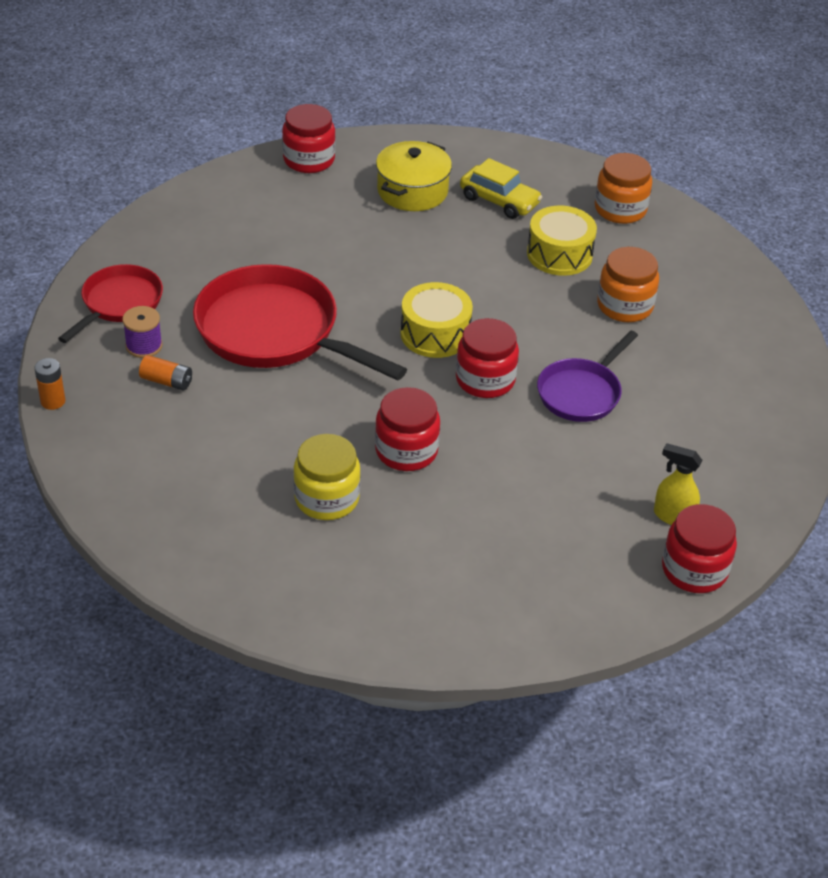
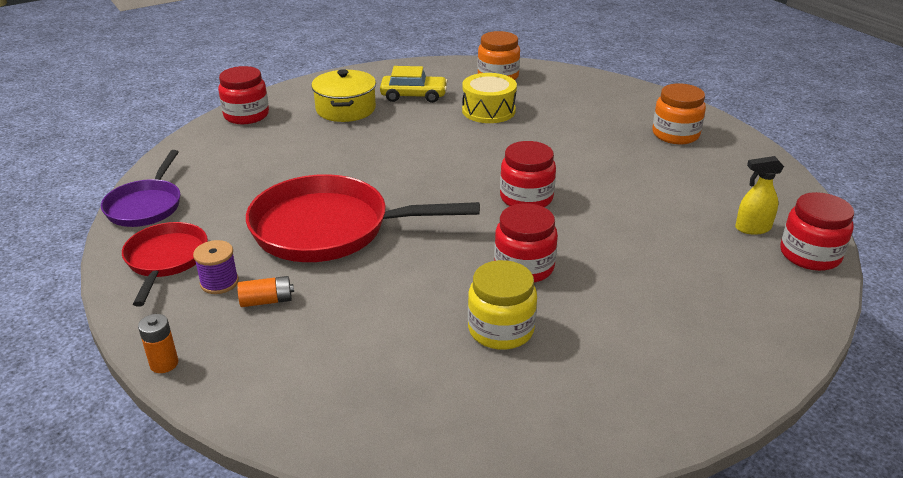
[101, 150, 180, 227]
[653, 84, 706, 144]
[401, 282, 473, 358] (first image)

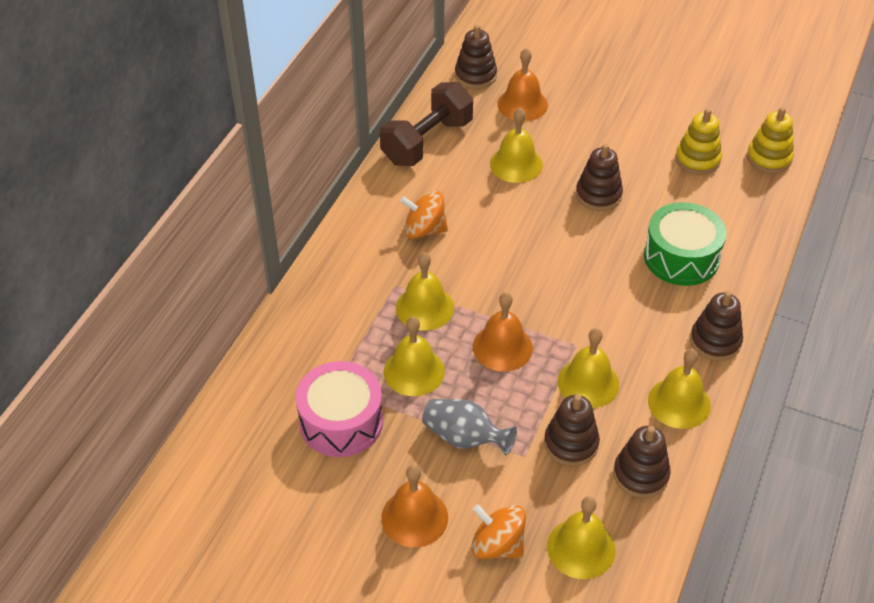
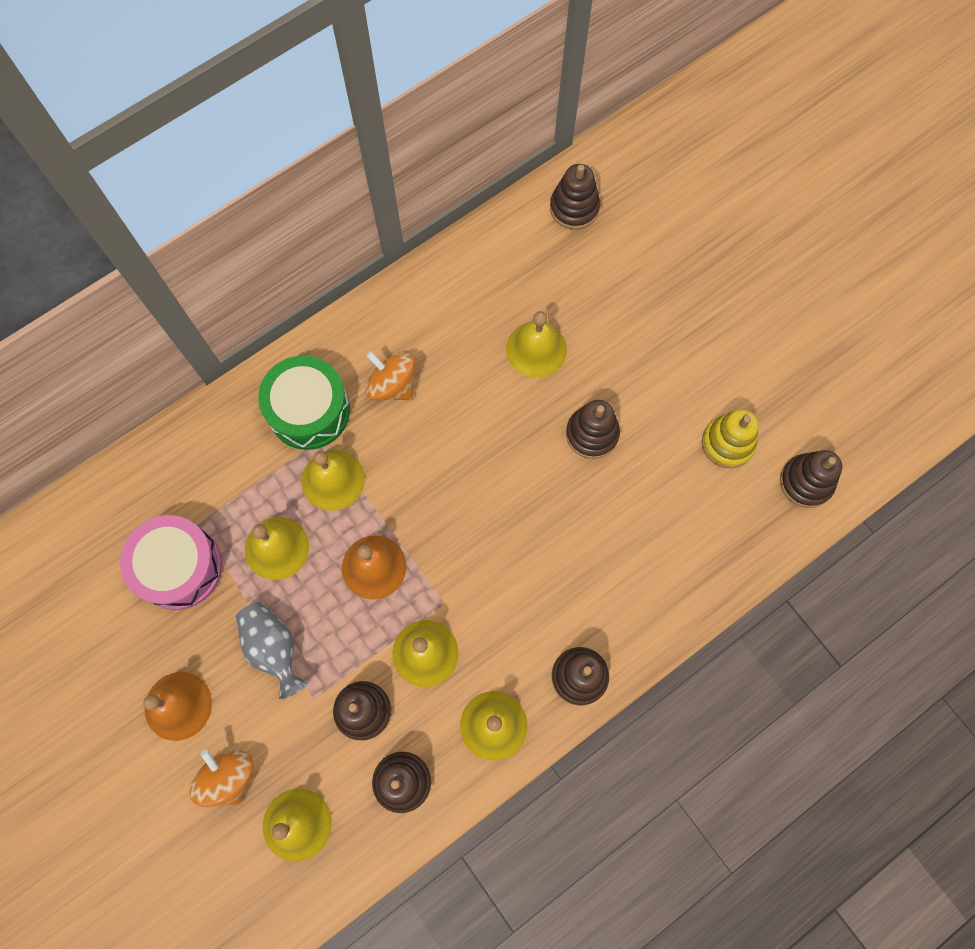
[258, 356, 350, 450]
[780, 450, 842, 508]
[380, 82, 473, 166] (first image)
[497, 48, 548, 121] (first image)

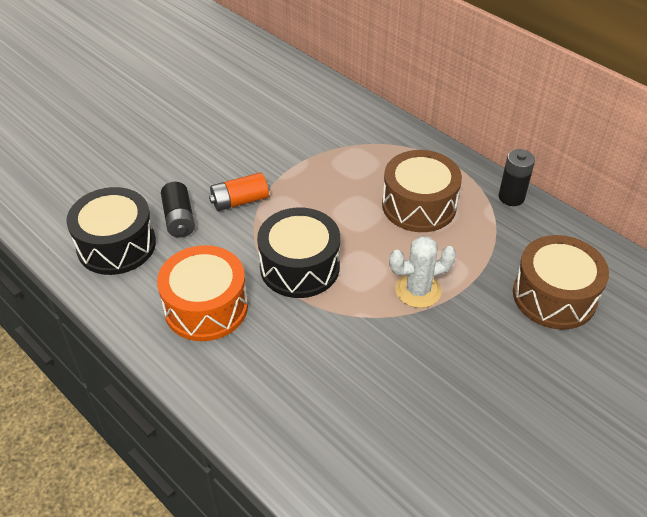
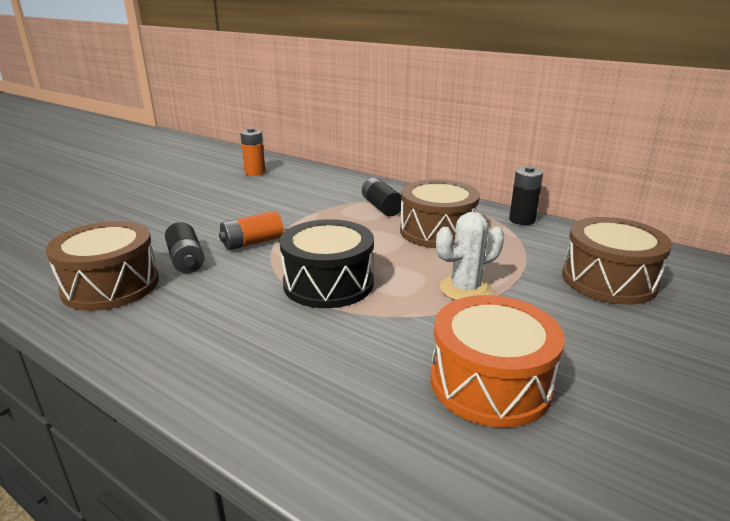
[46, 221, 159, 311]
[240, 128, 266, 176]
[362, 178, 401, 216]
[431, 295, 565, 428]

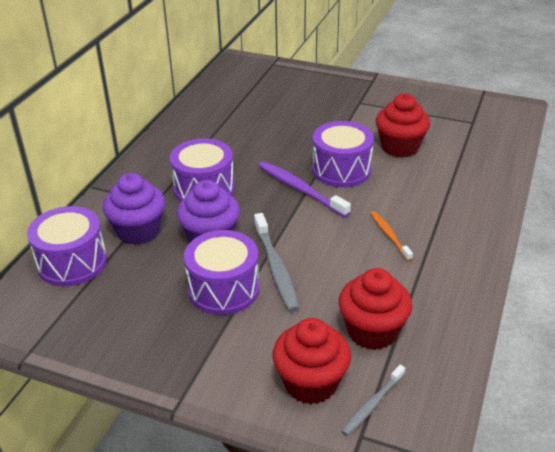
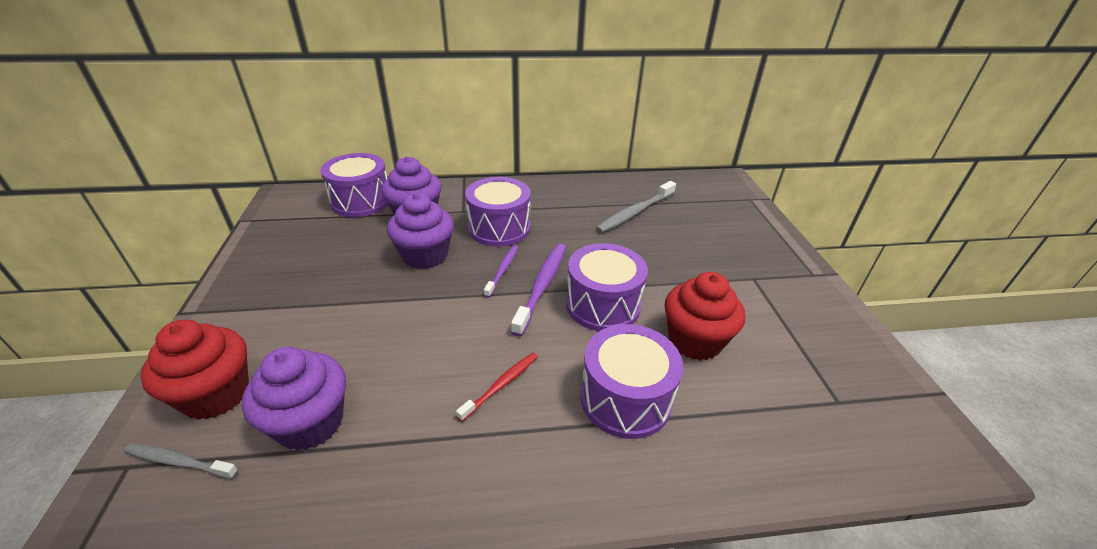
[242, 347, 346, 451]
[456, 353, 538, 422]
[484, 245, 518, 298]
[581, 324, 683, 439]
[596, 181, 676, 233]

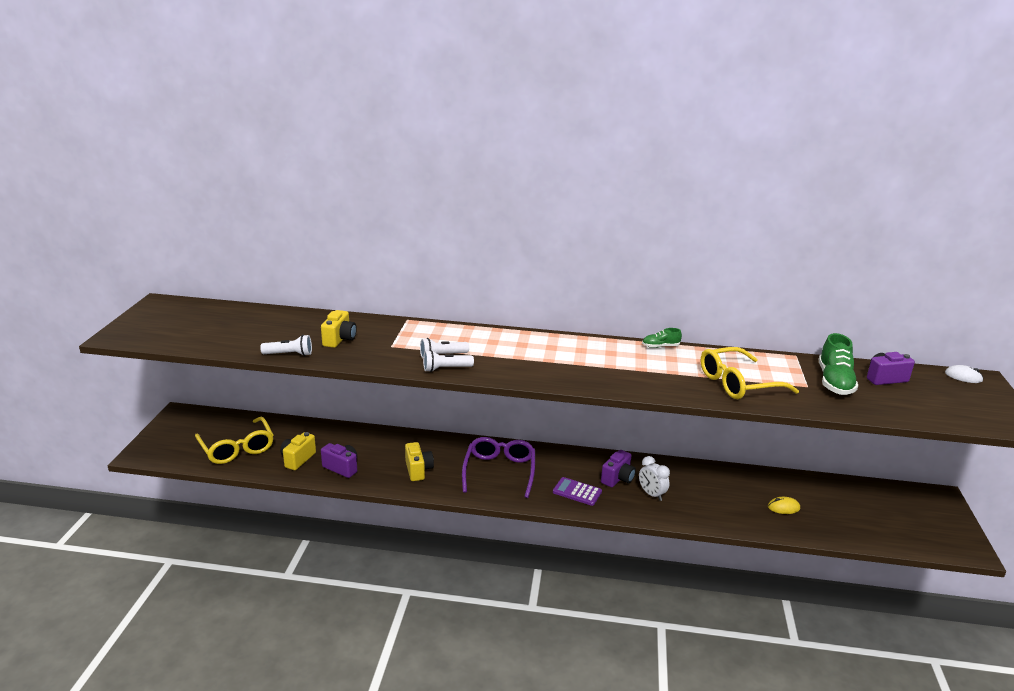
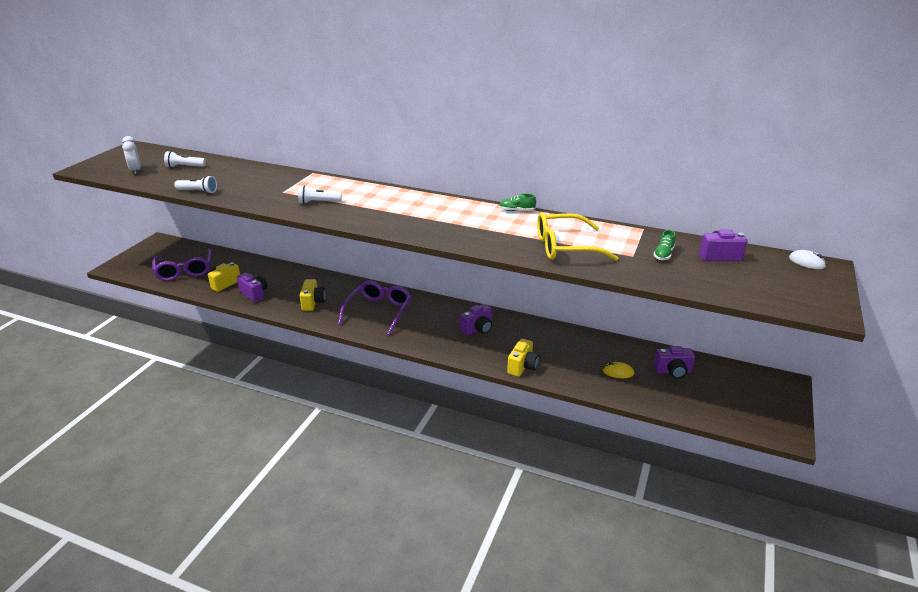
[122, 136, 141, 174]
[152, 248, 212, 281]
[164, 151, 206, 168]
[507, 339, 539, 377]
[653, 230, 676, 260]
[654, 346, 695, 379]
[553, 477, 602, 506] (first image)

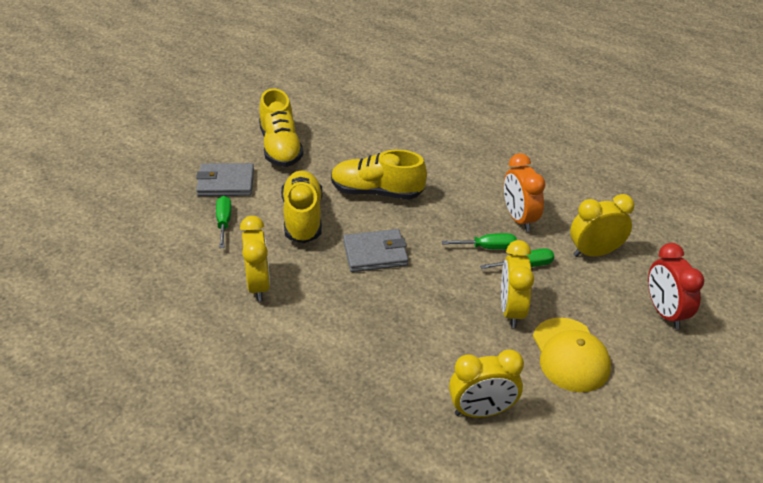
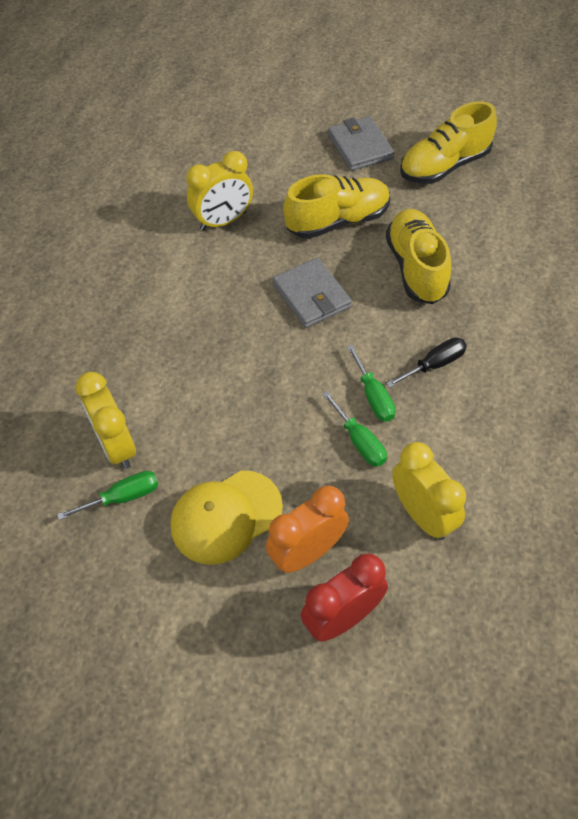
[57, 471, 158, 520]
[266, 486, 349, 573]
[386, 337, 467, 388]
[501, 240, 534, 328] (first image)

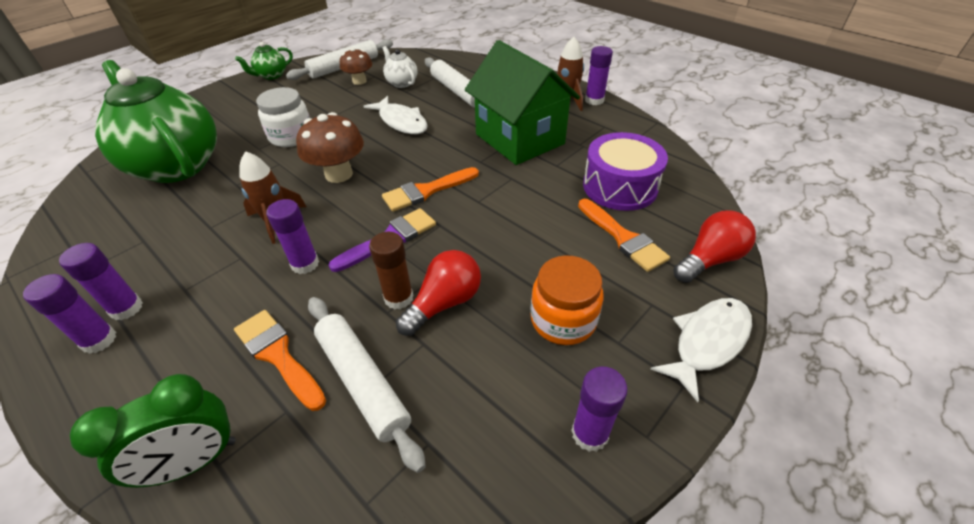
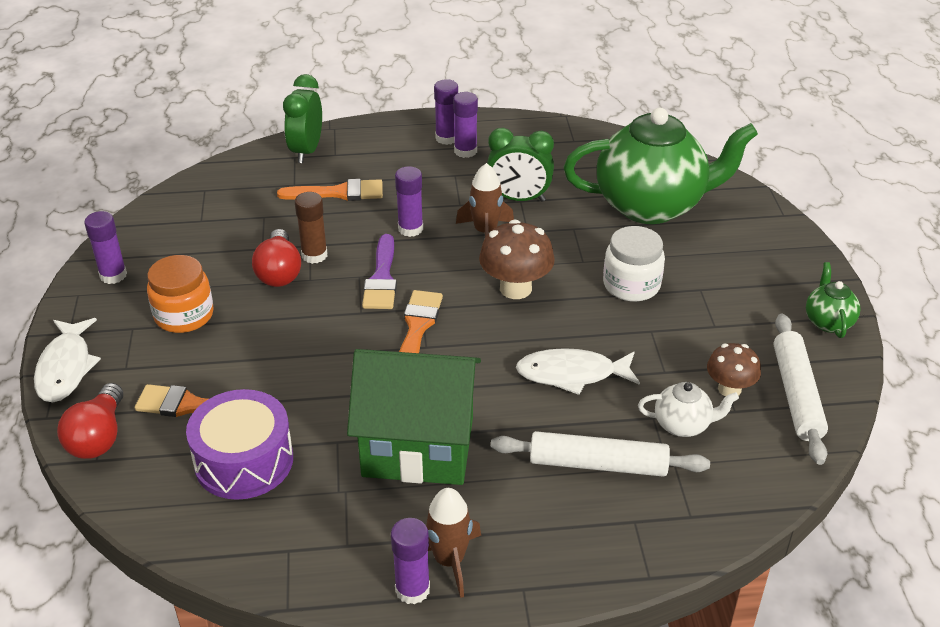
[487, 128, 554, 202]
[308, 297, 426, 473] (first image)

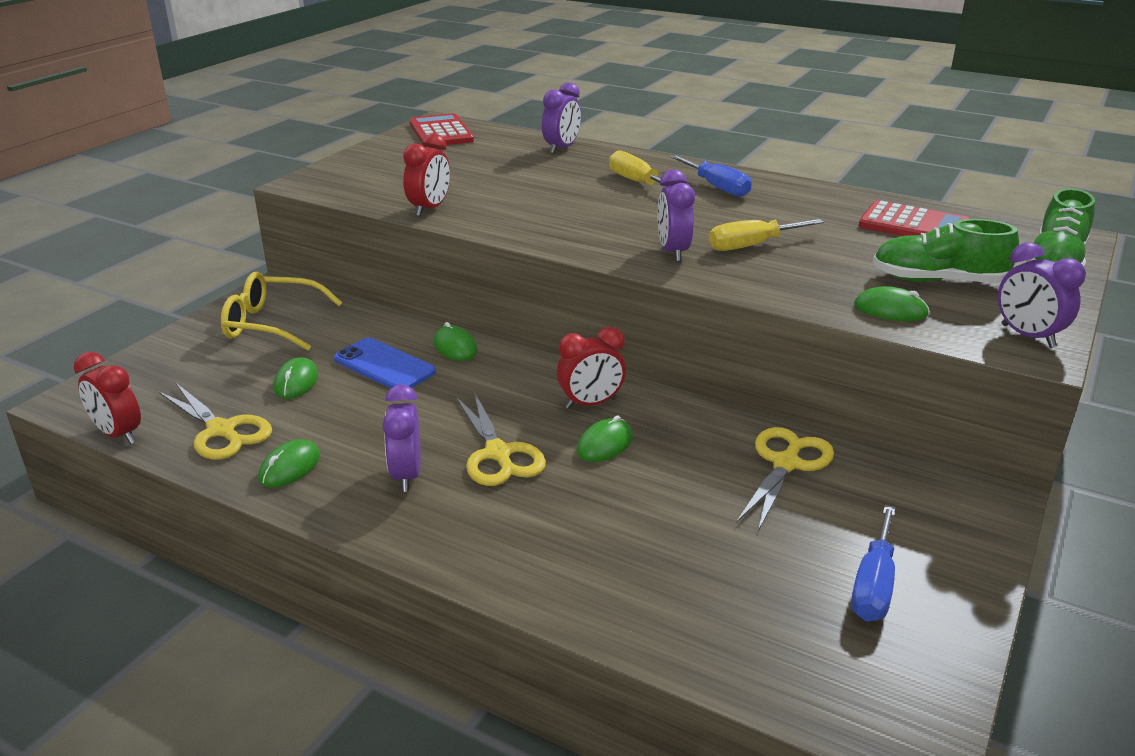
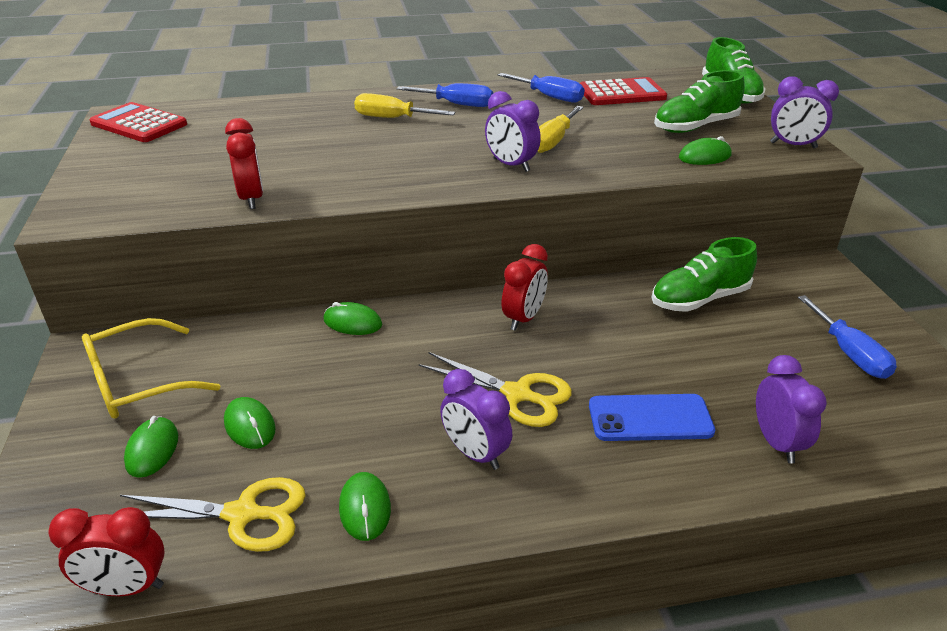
[124, 416, 178, 478]
[498, 73, 585, 103]
[589, 394, 715, 441]
[651, 237, 757, 312]
[756, 355, 827, 464]

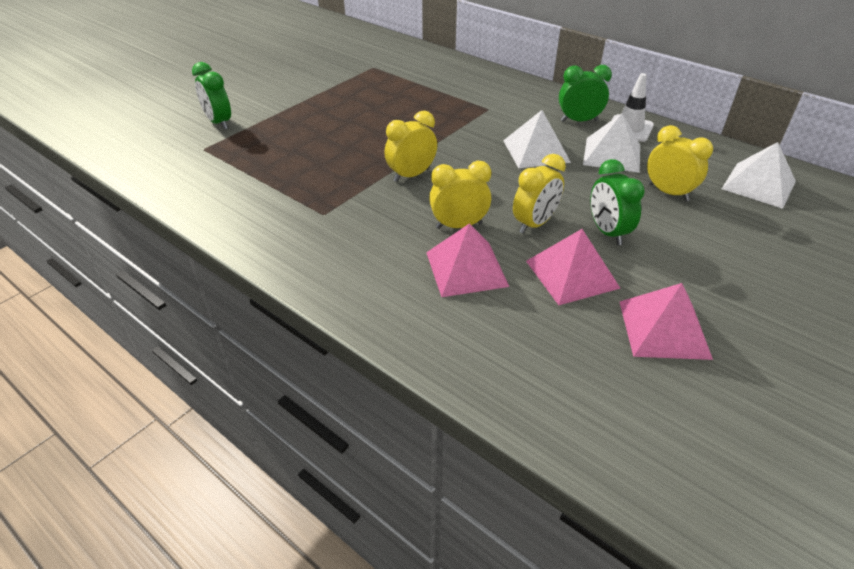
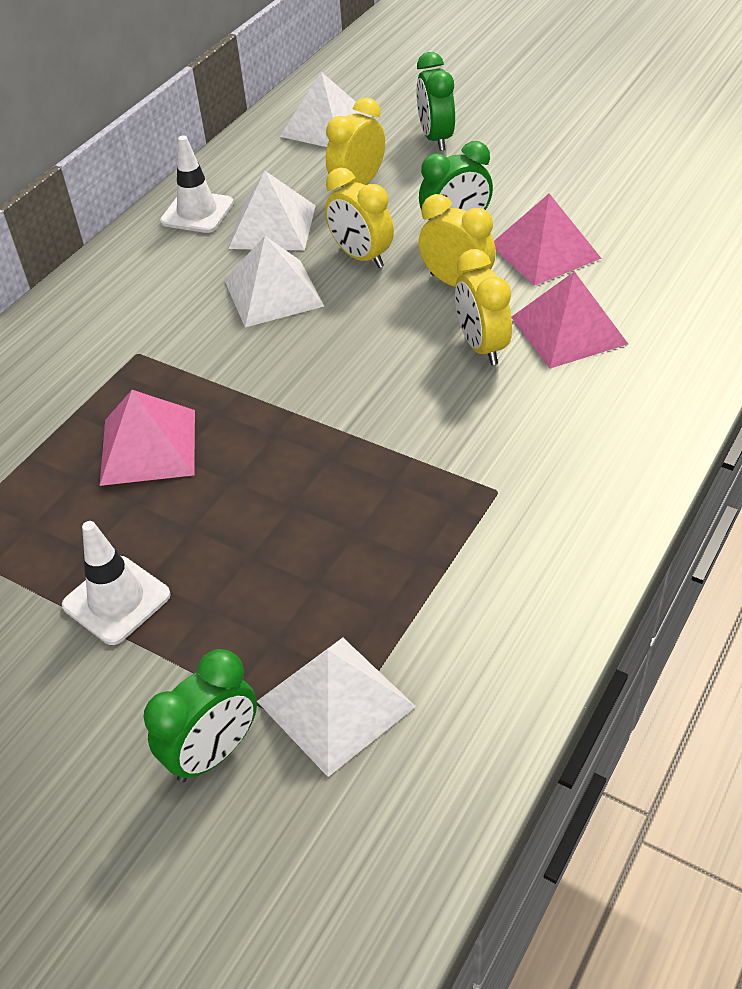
[62, 521, 171, 645]
[100, 390, 195, 486]
[257, 638, 416, 777]
[325, 168, 394, 268]
[416, 52, 455, 151]

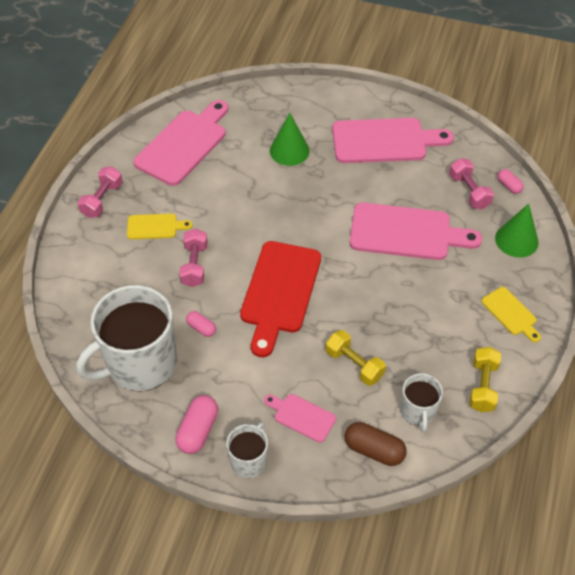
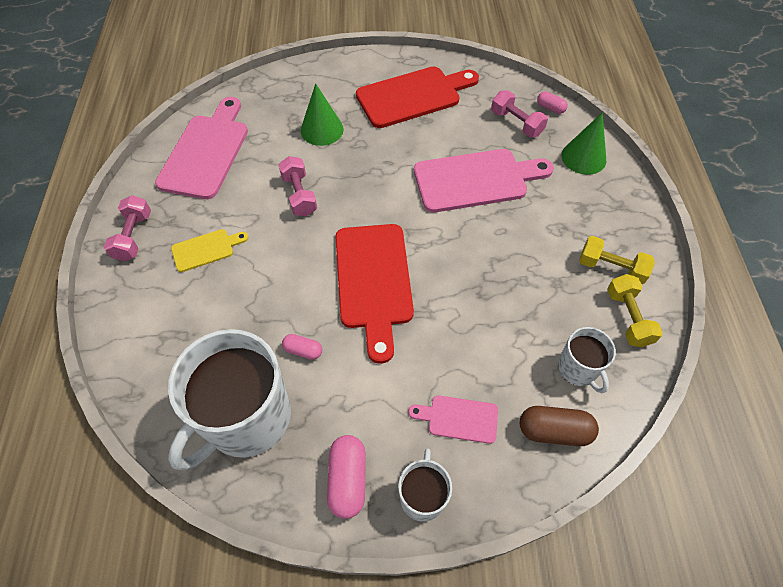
[278, 156, 317, 216]
[356, 67, 479, 128]
[579, 236, 655, 284]
[482, 287, 541, 342] (first image)

